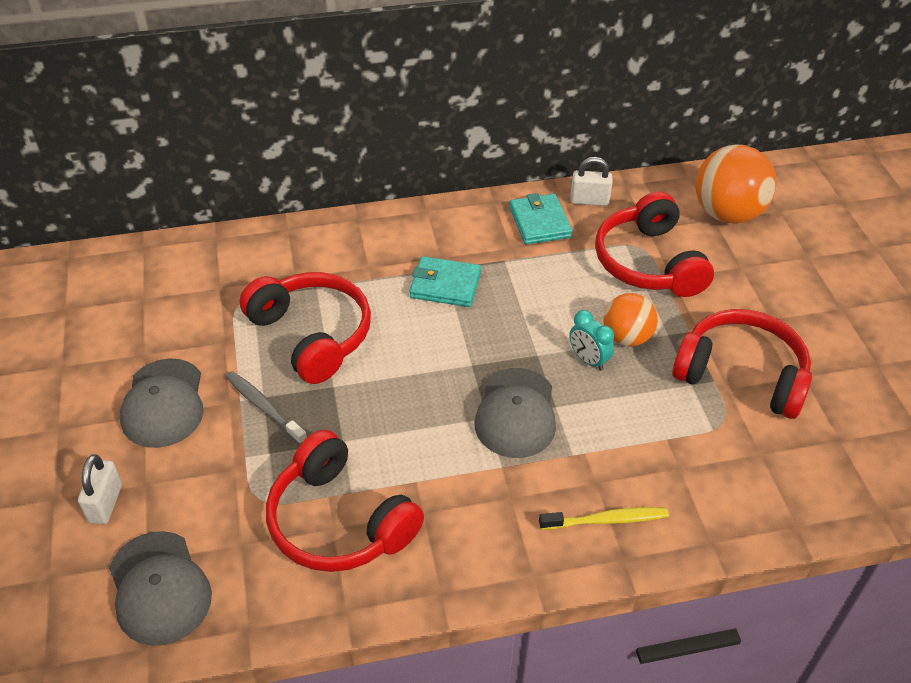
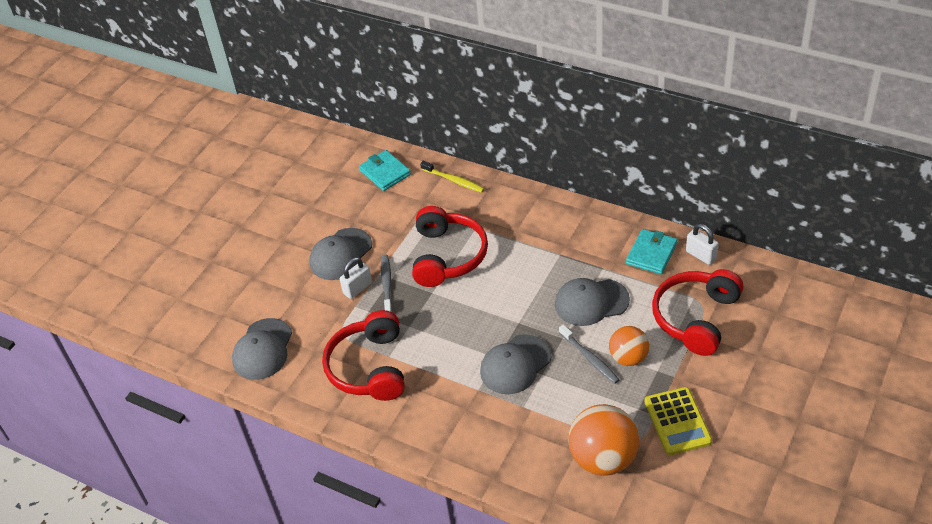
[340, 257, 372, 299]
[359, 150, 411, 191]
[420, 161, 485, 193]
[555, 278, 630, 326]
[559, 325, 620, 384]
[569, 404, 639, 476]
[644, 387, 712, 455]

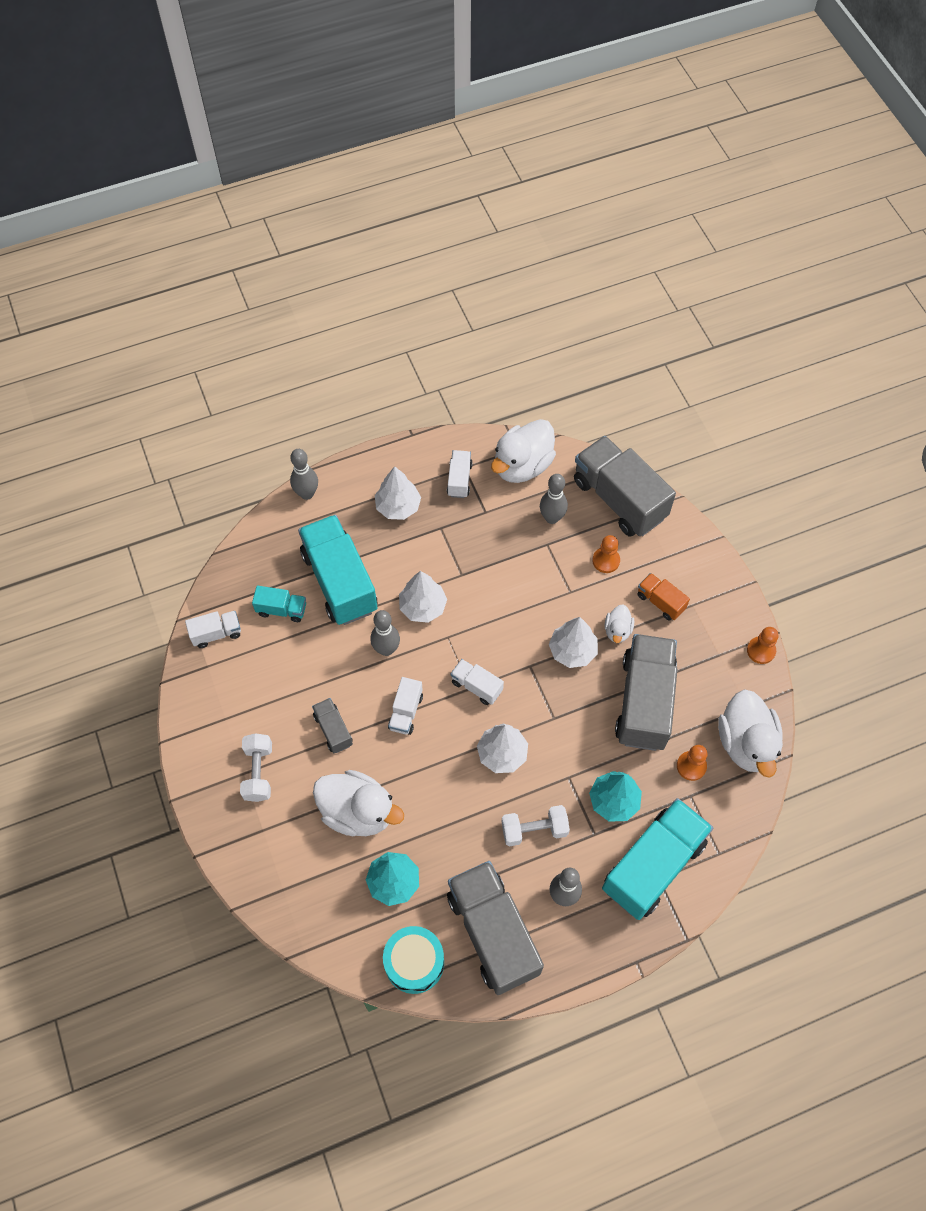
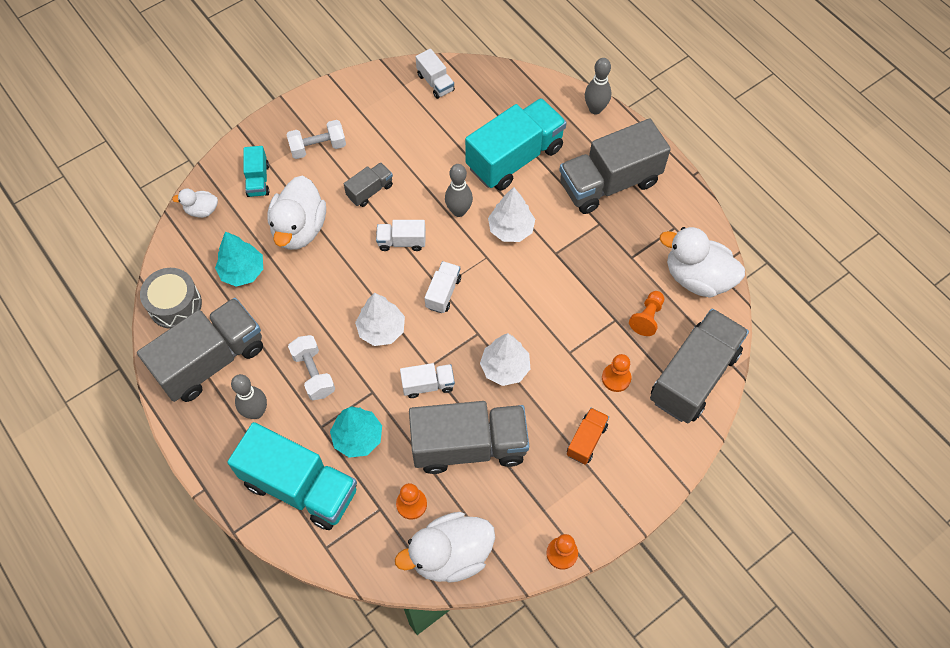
[140, 268, 202, 329]
[172, 188, 218, 218]
[243, 146, 269, 197]
[400, 363, 455, 398]
[559, 118, 671, 214]
[629, 291, 664, 336]

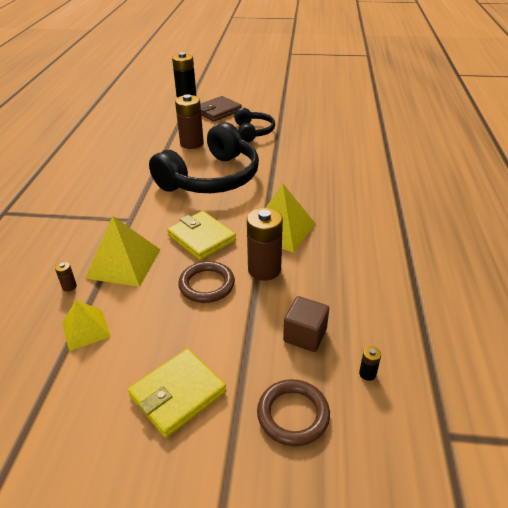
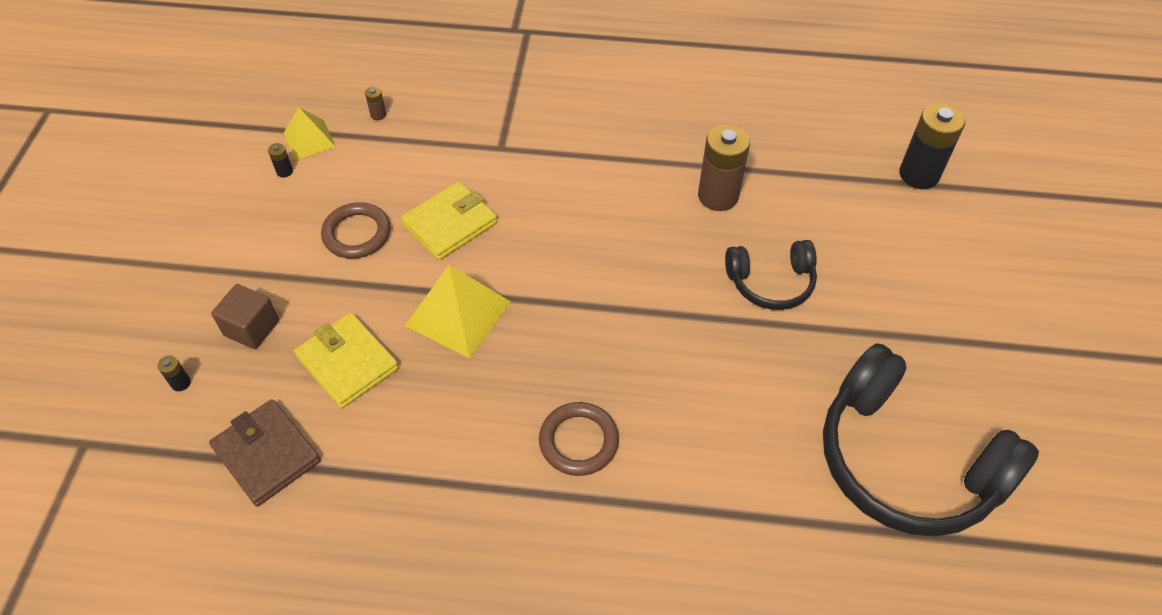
[209, 399, 321, 506]
[268, 143, 293, 178]
[294, 313, 399, 408]
[539, 402, 619, 476]
[823, 343, 1039, 537]
[85, 216, 160, 287] (first image)
[247, 208, 283, 281] (first image)

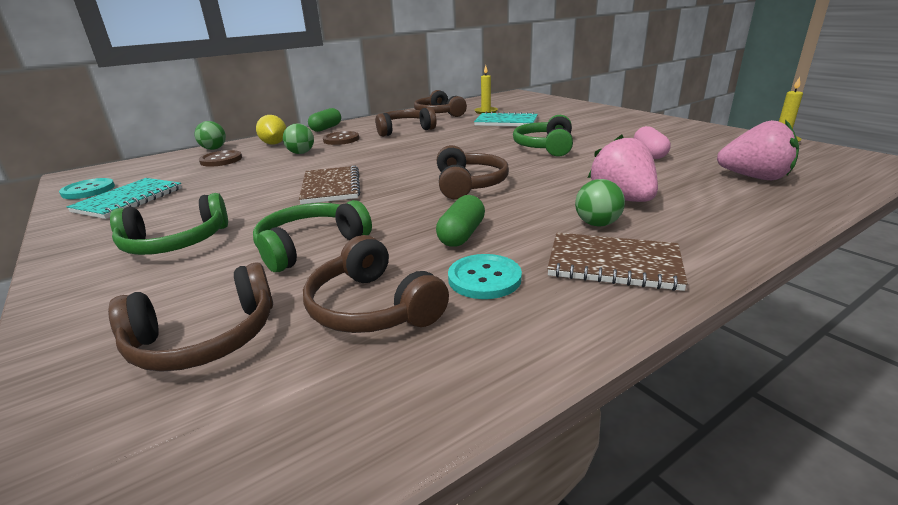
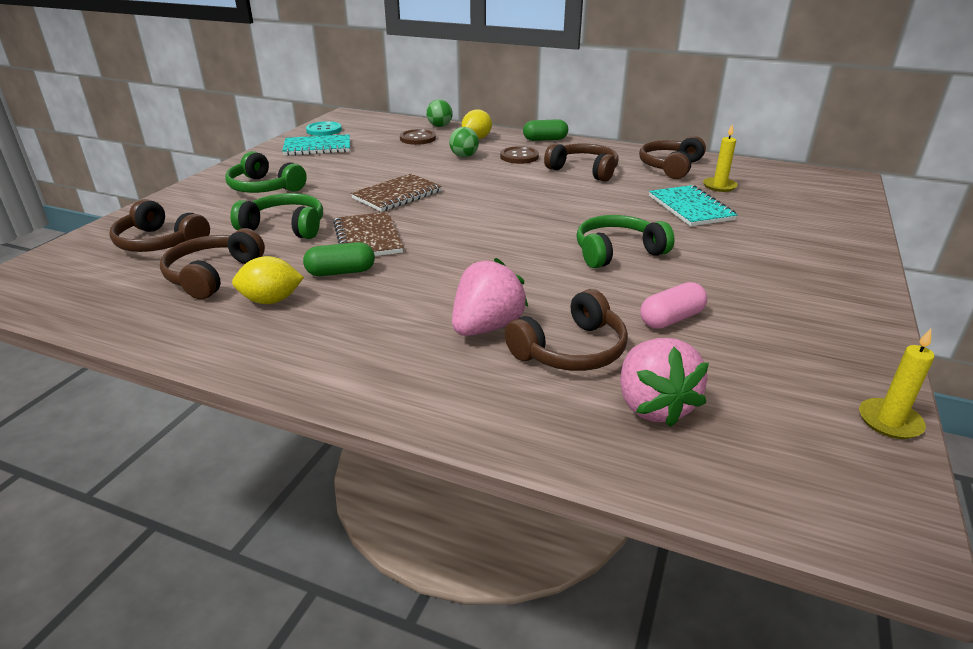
[232, 256, 304, 304]
[333, 212, 403, 256]
[505, 289, 628, 371]
[575, 179, 625, 227] (first image)

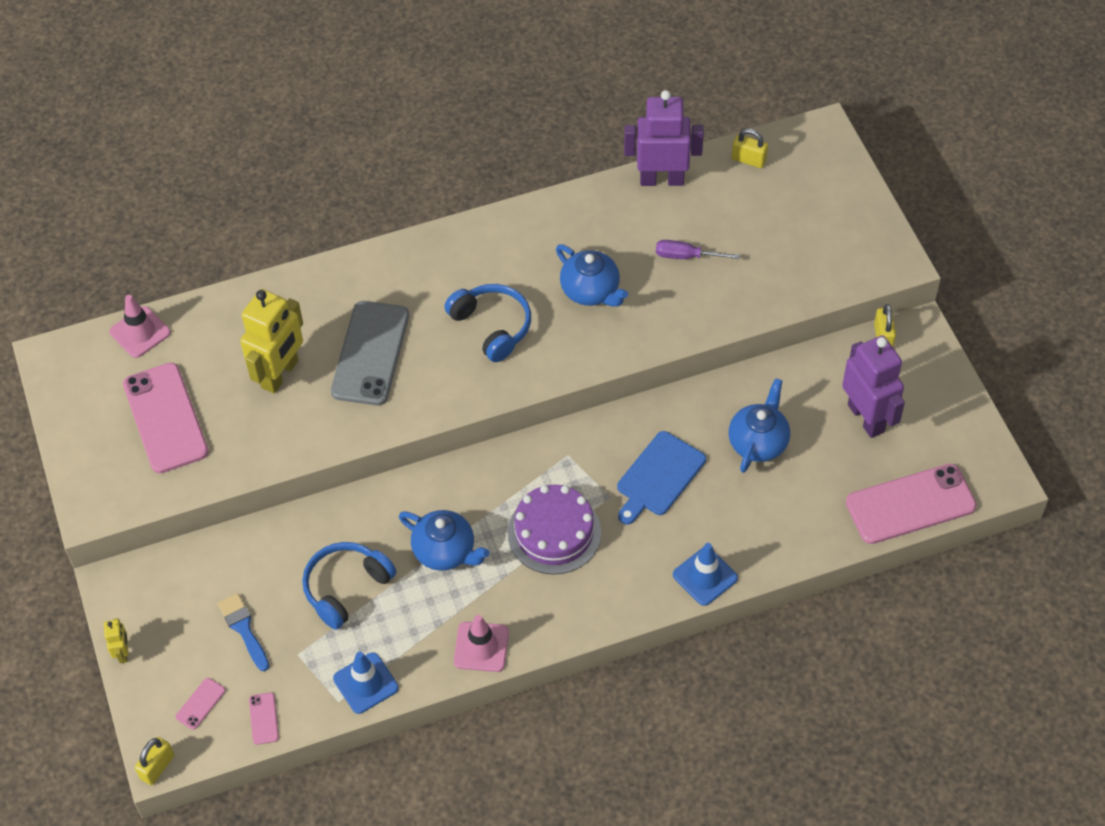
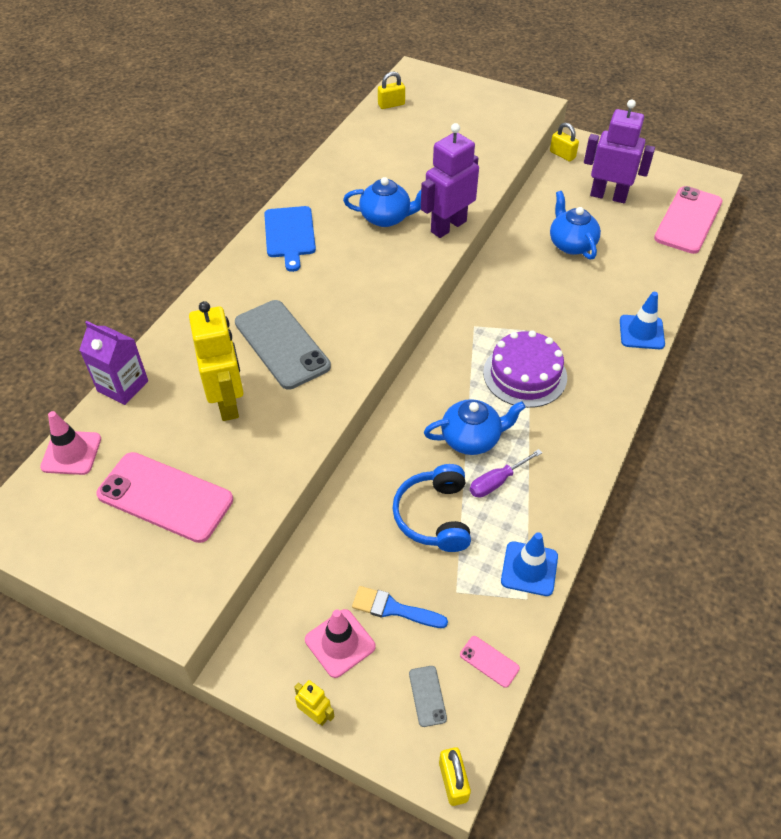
[79, 321, 148, 405]
[264, 206, 316, 272]
[305, 609, 376, 678]
[409, 666, 447, 727]
[421, 123, 479, 238]
[470, 449, 542, 498]
[444, 284, 531, 362] (first image)

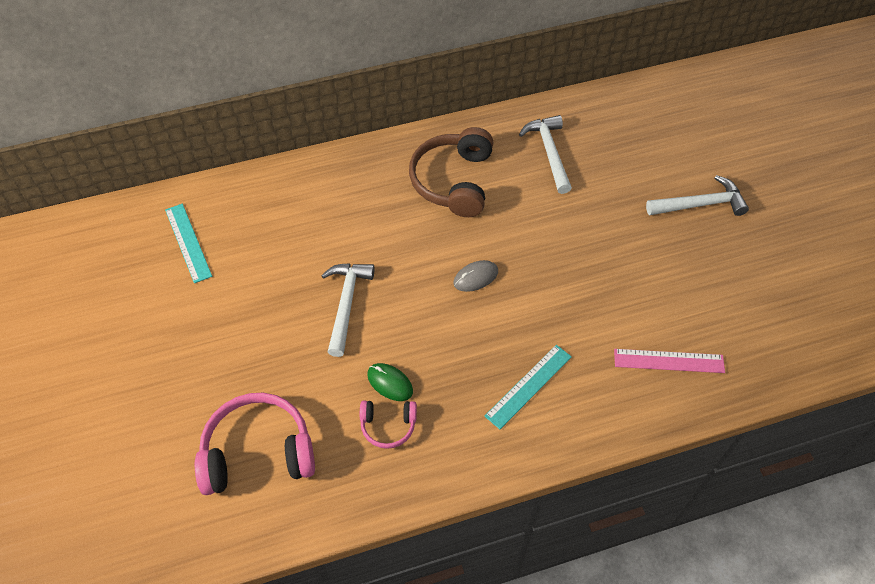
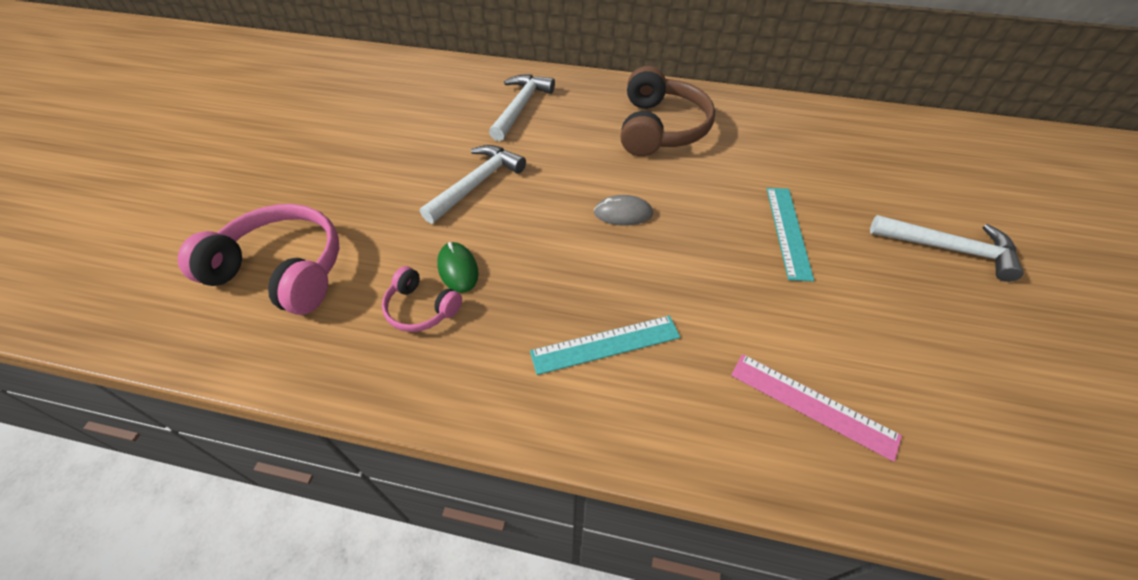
[489, 74, 555, 141]
[621, 66, 715, 156]
[767, 188, 814, 282]

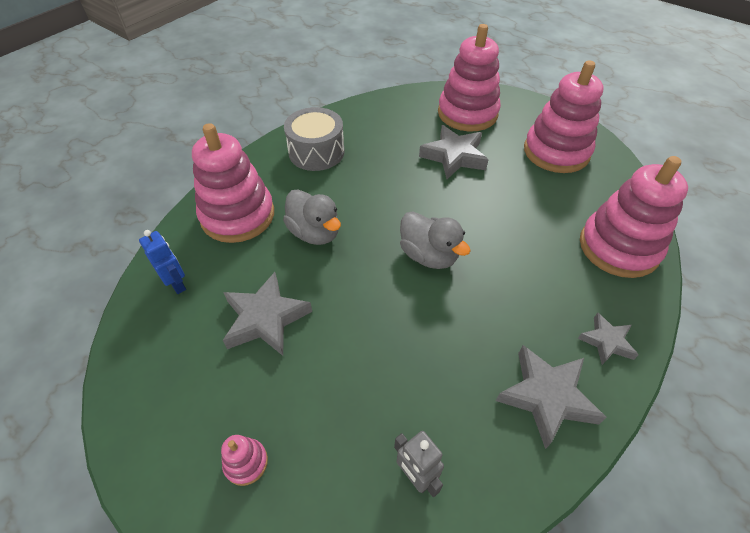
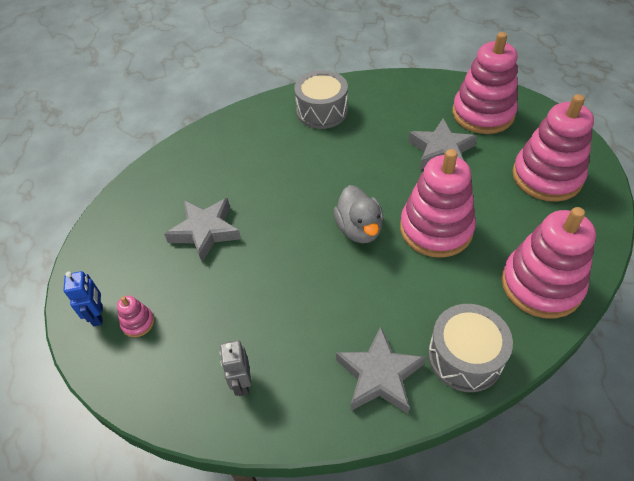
[64, 271, 103, 327]
[400, 149, 476, 258]
[428, 304, 513, 392]
[283, 190, 341, 245] (first image)

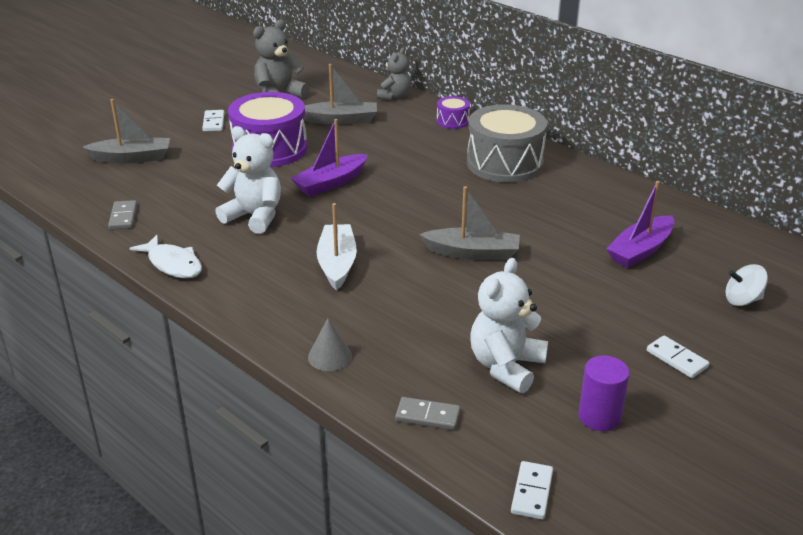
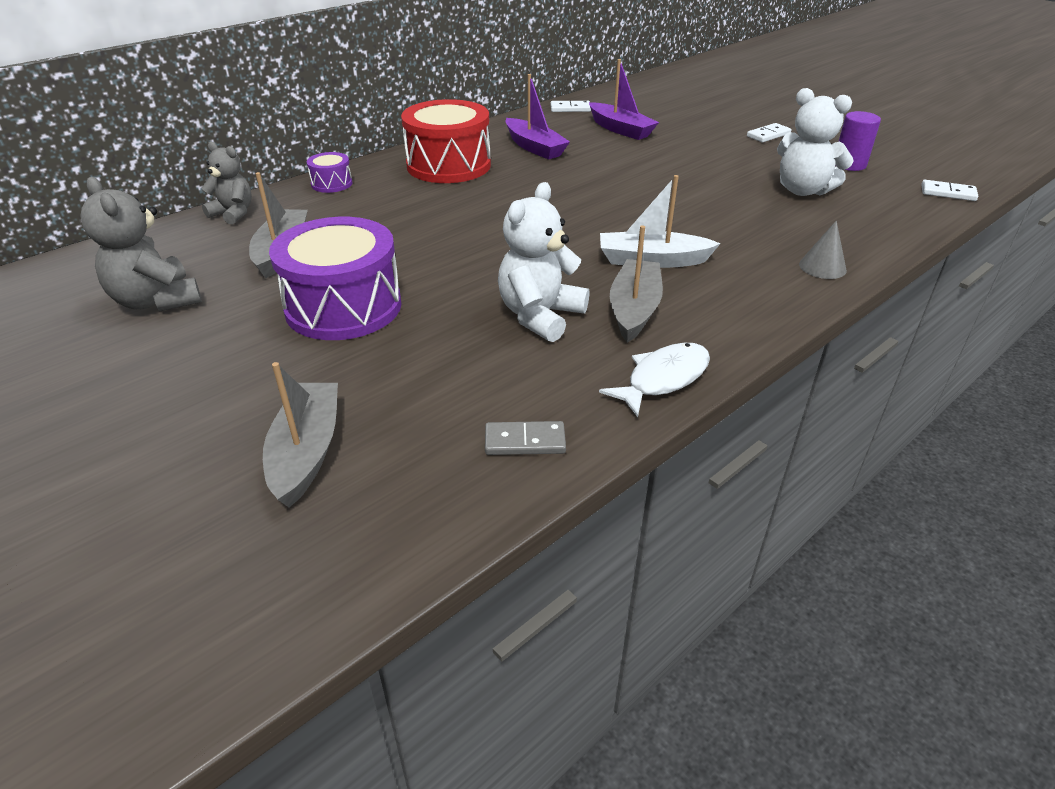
[401, 99, 491, 183]
[506, 74, 570, 160]
[550, 101, 591, 112]
[610, 225, 663, 343]
[395, 397, 460, 430] (first image)
[726, 264, 768, 306] (first image)

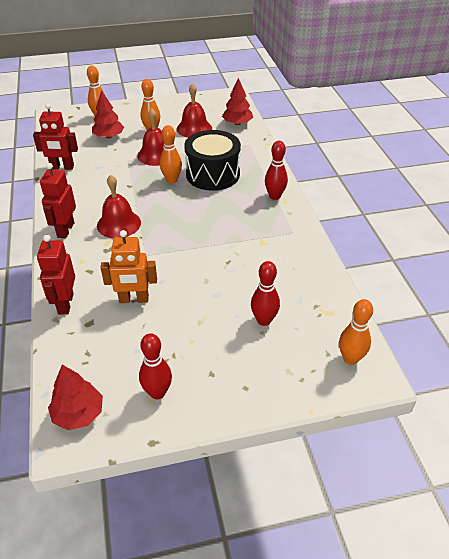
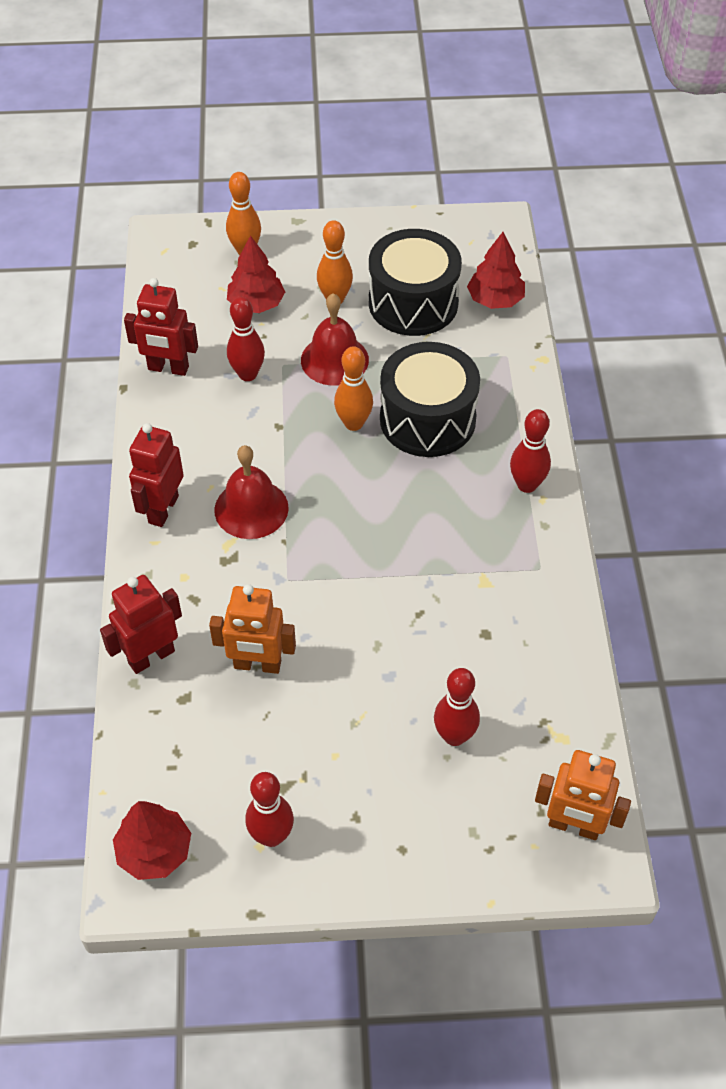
[100, 575, 182, 674]
[227, 297, 265, 381]
[369, 229, 462, 336]
[535, 750, 631, 840]

